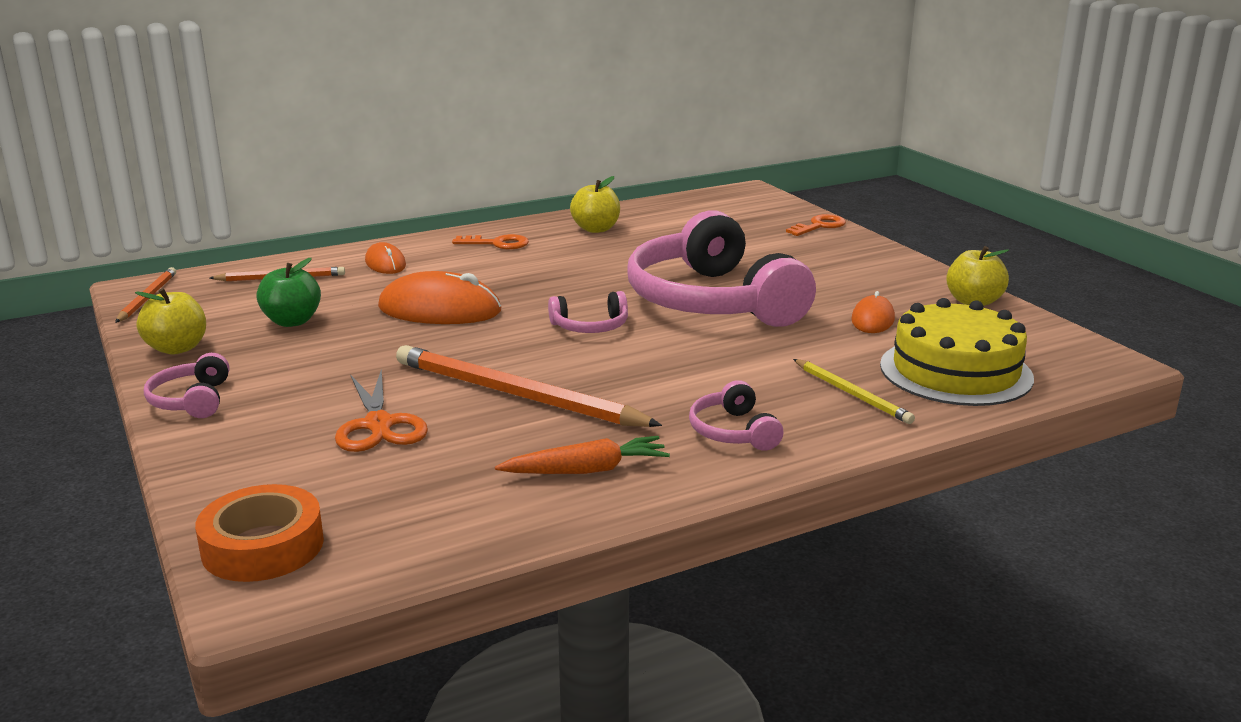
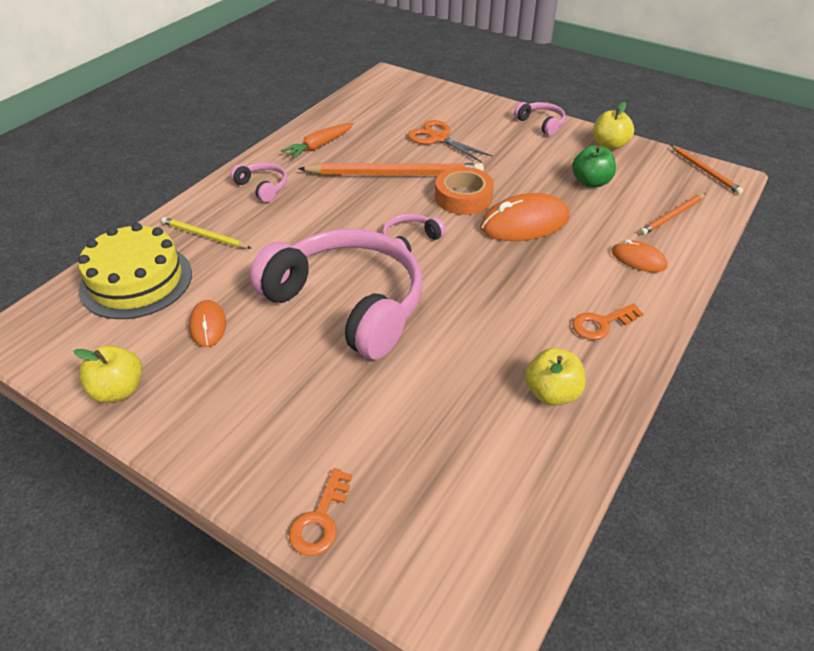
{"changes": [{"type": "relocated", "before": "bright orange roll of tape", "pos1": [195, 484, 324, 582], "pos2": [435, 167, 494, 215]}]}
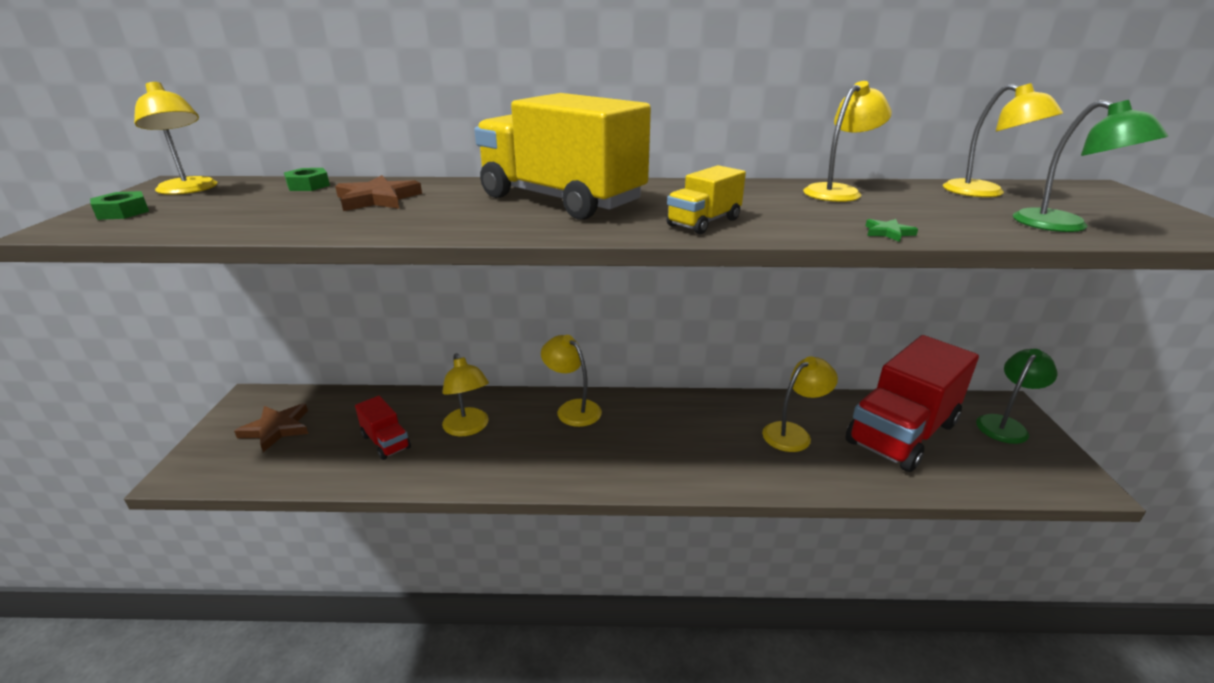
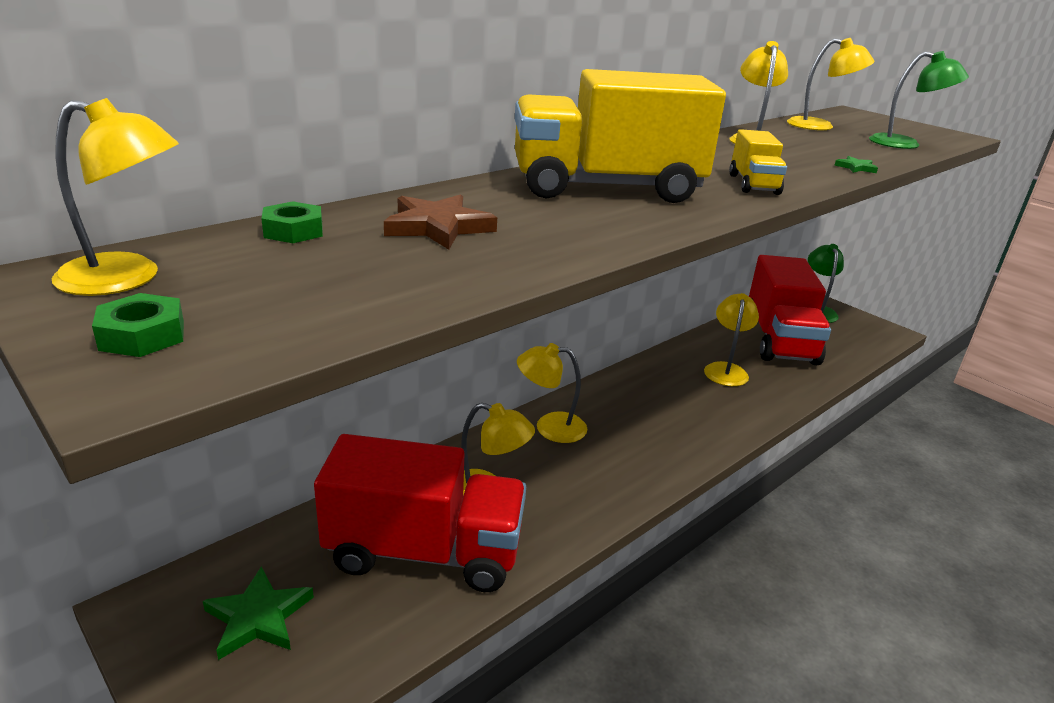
{"changes": [{"type": "colour", "before": "dark brown star", "after": "emerald star", "pos1": [234, 404, 308, 452], "pos2": [203, 566, 314, 660]}, {"type": "size", "before": "crimson lorry", "pos1": [355, 396, 411, 460], "pos2": [314, 434, 526, 592], "scale": 2.23}]}
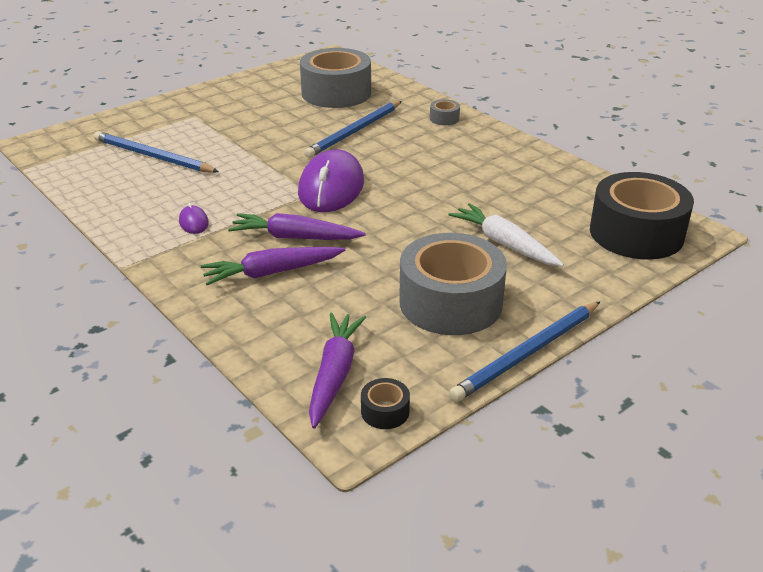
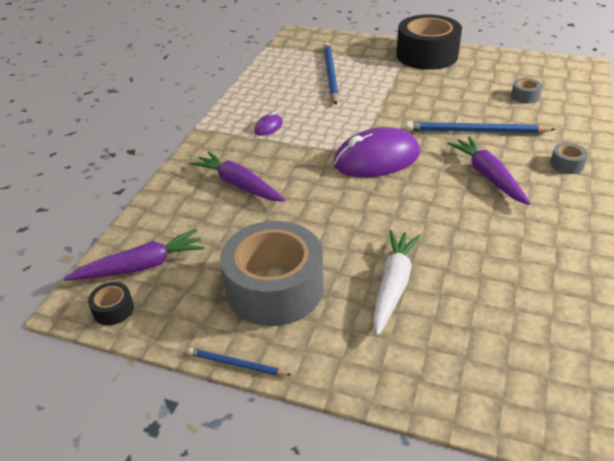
{"changes": [{"type": "relocated", "before": "purple toy carrot", "pos1": [228, 213, 366, 240], "pos2": [447, 136, 530, 205]}, {"type": "size", "before": "grey roll of tape", "pos1": [300, 48, 371, 108], "pos2": [511, 78, 542, 103], "scale": 0.4}, {"type": "size", "before": "royal blue lead pencil", "pos1": [449, 301, 600, 402], "pos2": [188, 348, 291, 376], "scale": 0.5}, {"type": "relocated", "before": "ebony roll of tape", "pos1": [590, 172, 694, 259], "pos2": [397, 15, 462, 70]}]}
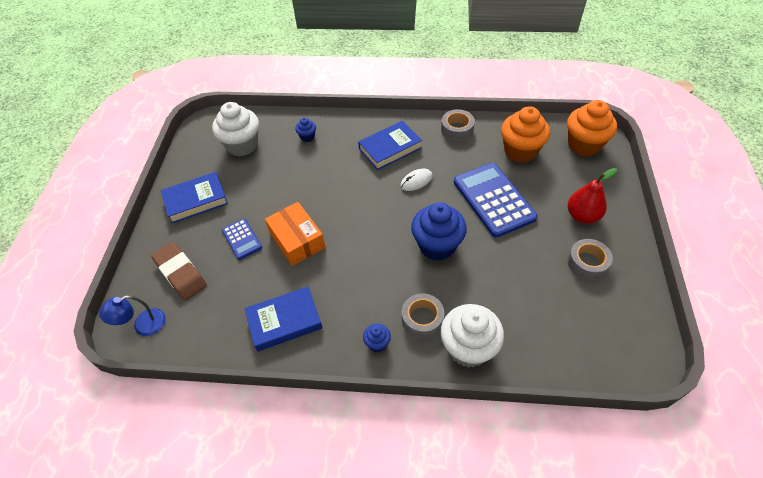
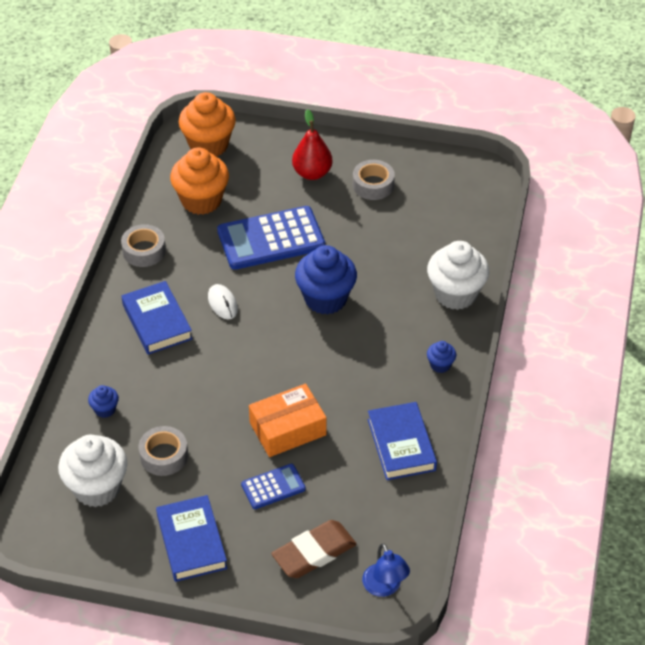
{"changes": [{"type": "relocated", "before": "grey roll of tape", "pos1": [402, 294, 444, 339], "pos2": [139, 426, 188, 476]}]}
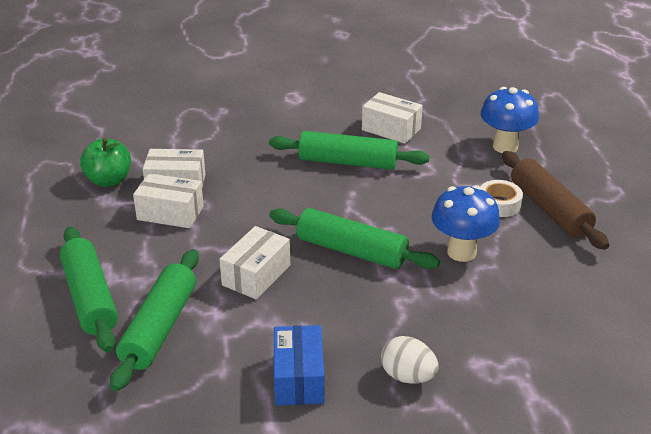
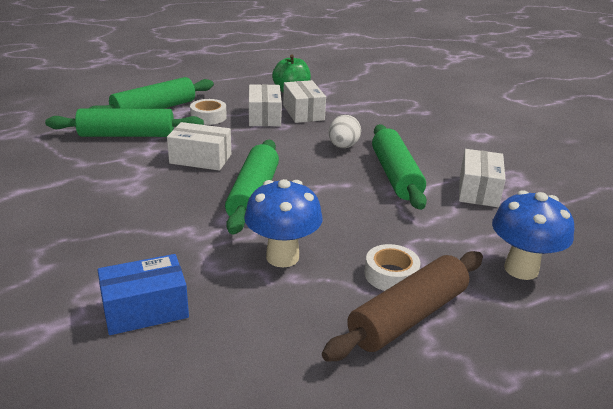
{"changes": [{"type": "relocated", "before": "royal blue package", "pos1": [274, 325, 324, 405], "pos2": [98, 254, 189, 335]}, {"type": "relocated", "before": "white toy egg", "pos1": [381, 336, 439, 384], "pos2": [328, 115, 361, 148]}, {"type": "appeared", "after": "white roll of tape", "pos2": [190, 99, 227, 125]}]}
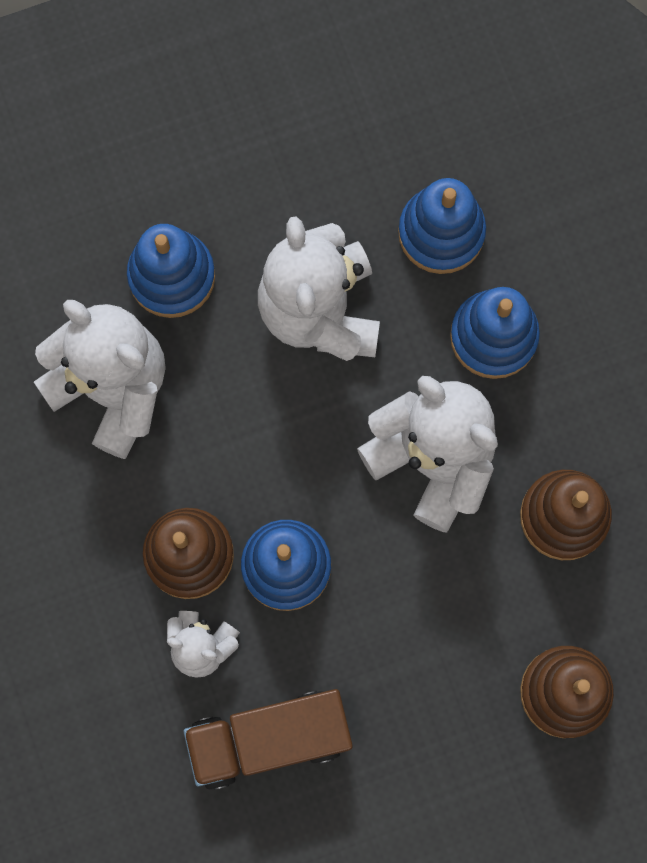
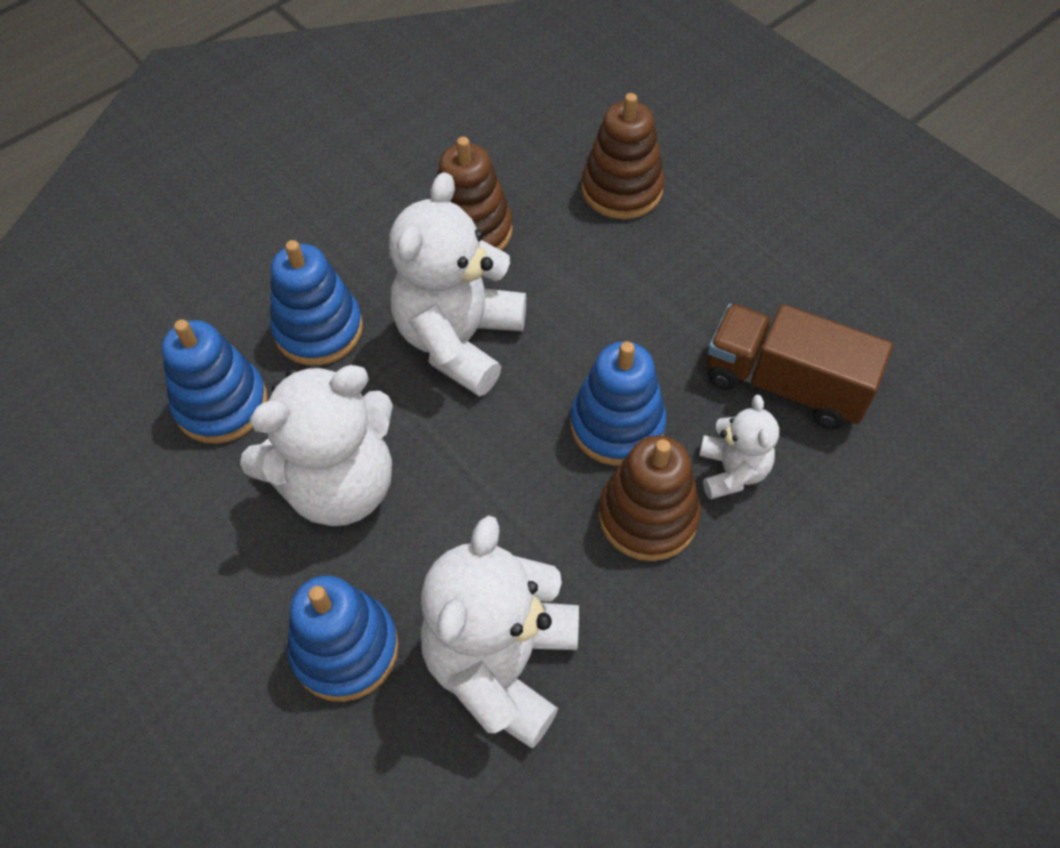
{"changes": [{"type": "spun", "before": "dark brown lorry", "pos1": [183, 689, 353, 790], "pos2": [707, 304, 893, 429], "turn": 150}]}
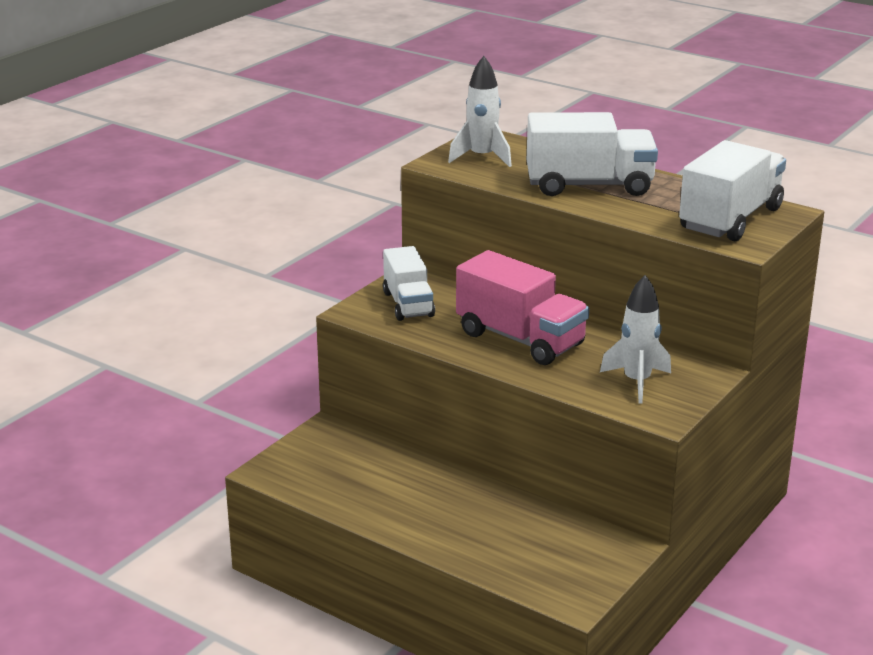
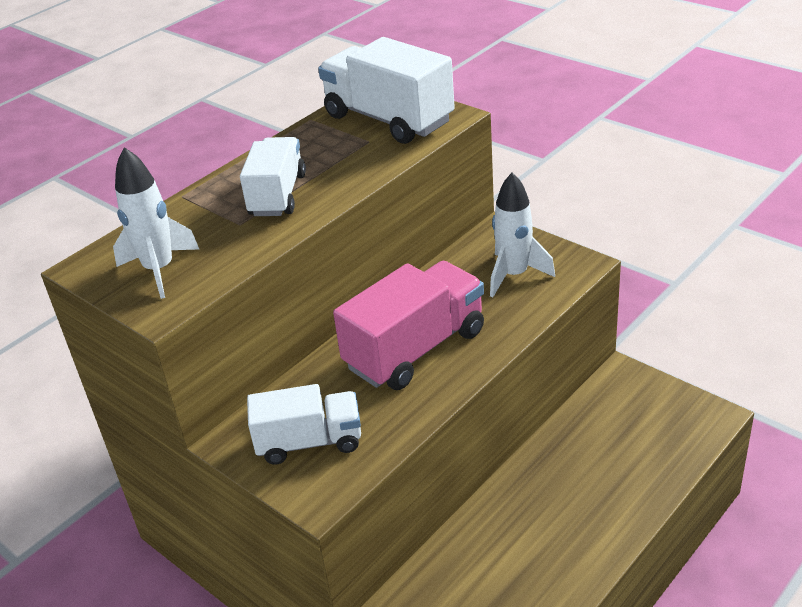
{"changes": [{"type": "size", "before": "white lorry", "pos1": [527, 112, 658, 196], "pos2": [240, 137, 306, 216], "scale": 0.66}]}
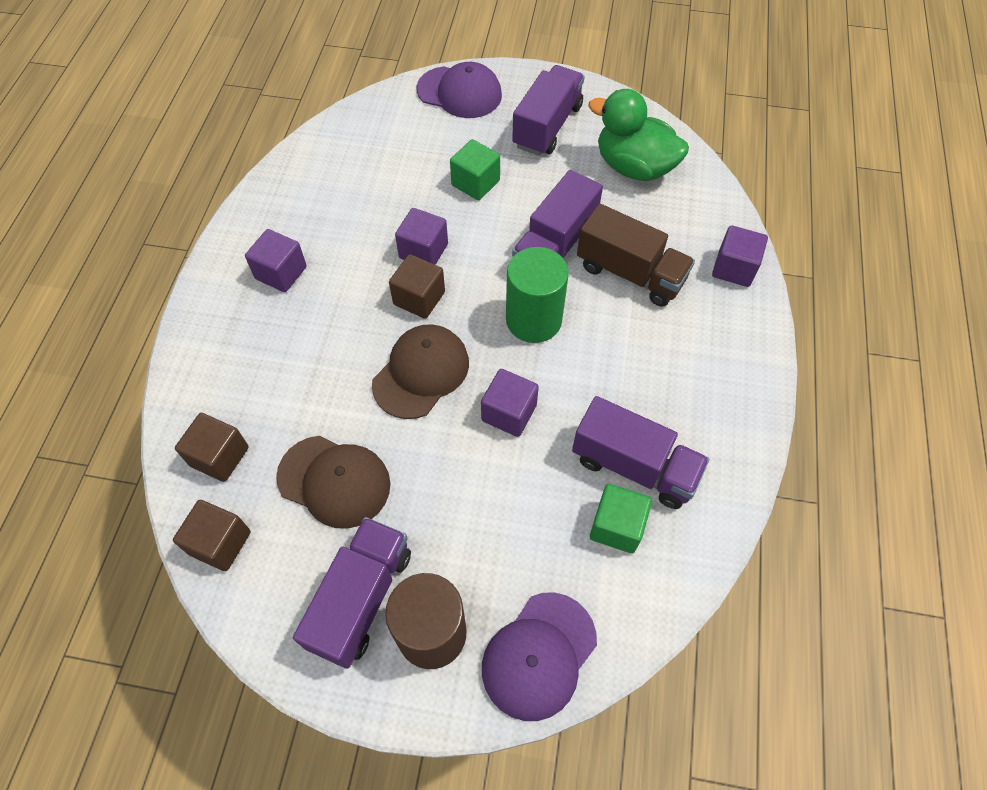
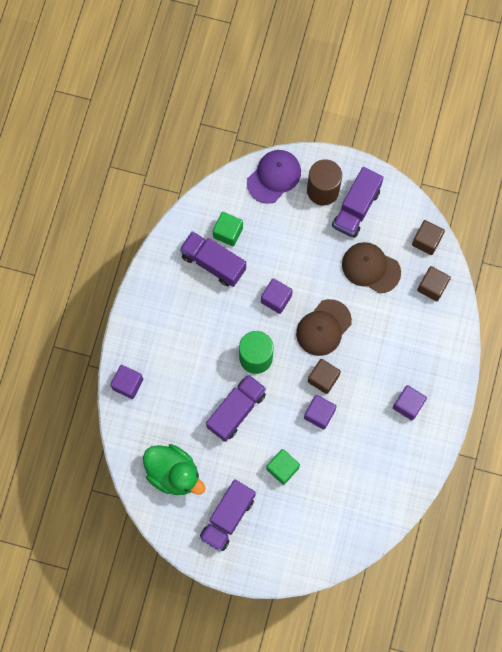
{"changes": [{"type": "missing", "before": "purple baseball cap", "pos1": [417, 62, 502, 118]}, {"type": "missing", "before": "dark brown lorry", "pos1": [577, 204, 695, 306]}]}
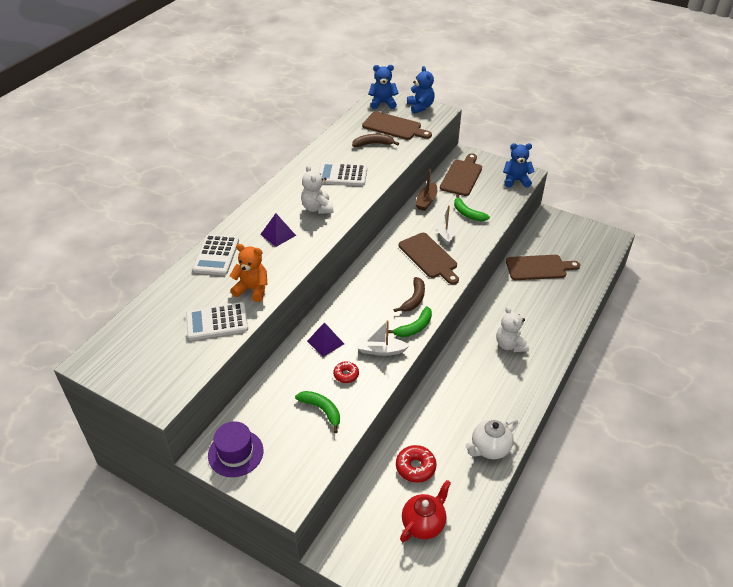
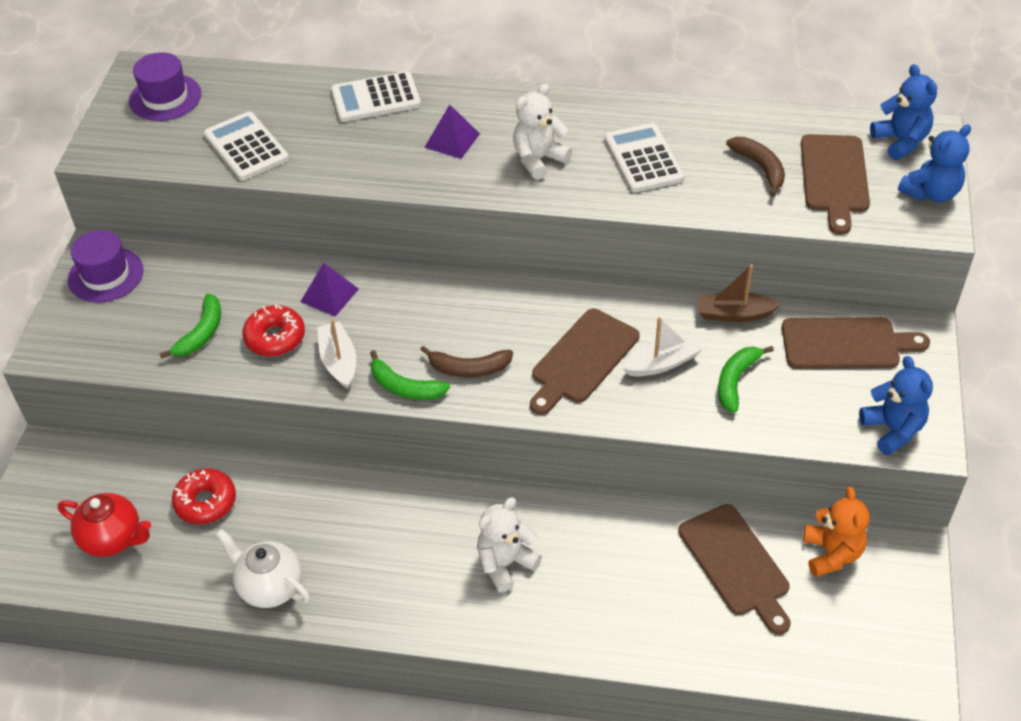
{"changes": [{"type": "relocated", "before": "bright orange teddy", "pos1": [230, 244, 268, 302], "pos2": [803, 487, 870, 577]}, {"type": "size", "before": "crimson glazed donut", "pos1": [333, 361, 359, 383], "pos2": [242, 304, 305, 356], "scale": 1.55}, {"type": "appeared", "after": "purple tall hat", "pos2": [129, 52, 201, 121]}]}
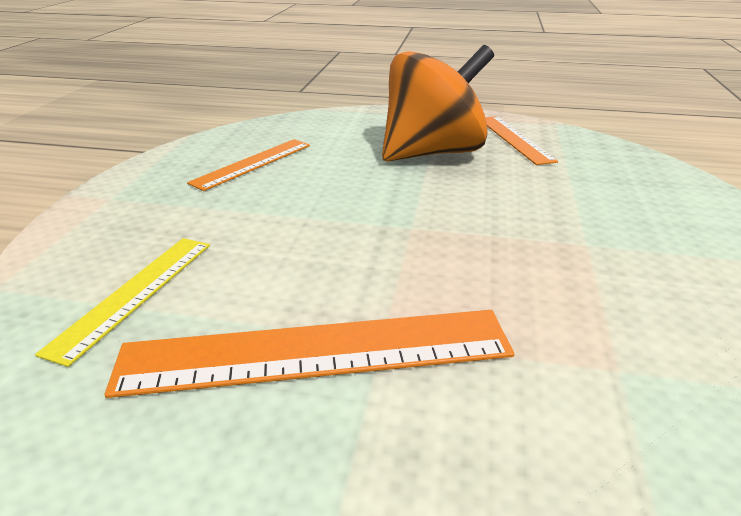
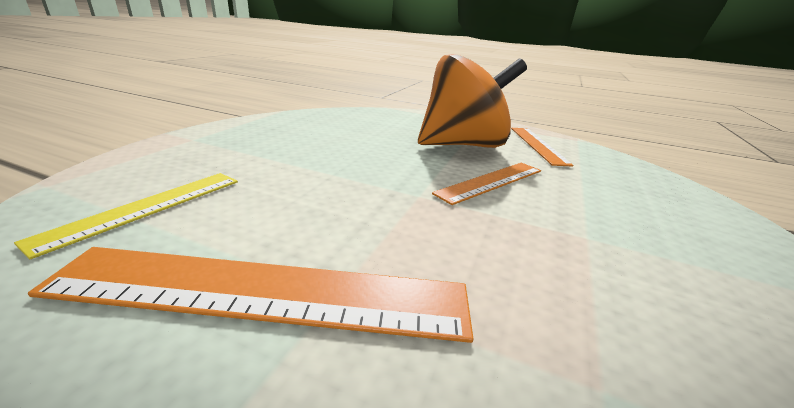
{"changes": [{"type": "relocated", "before": "bright orange straightedge", "pos1": [187, 139, 310, 191], "pos2": [432, 163, 541, 205]}]}
